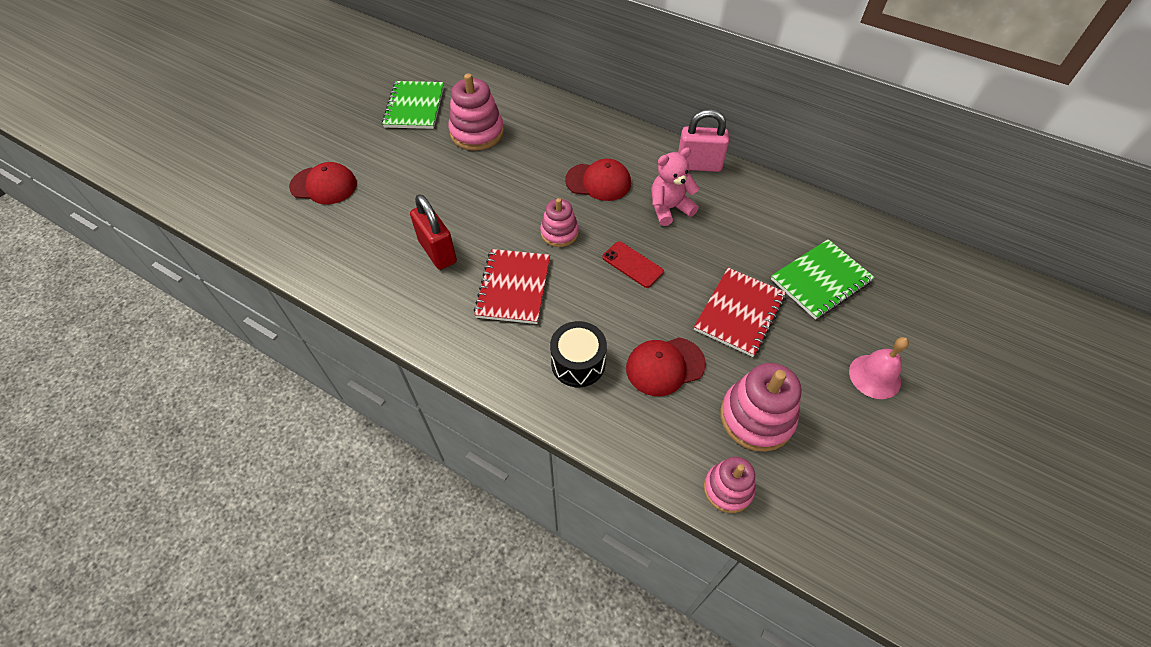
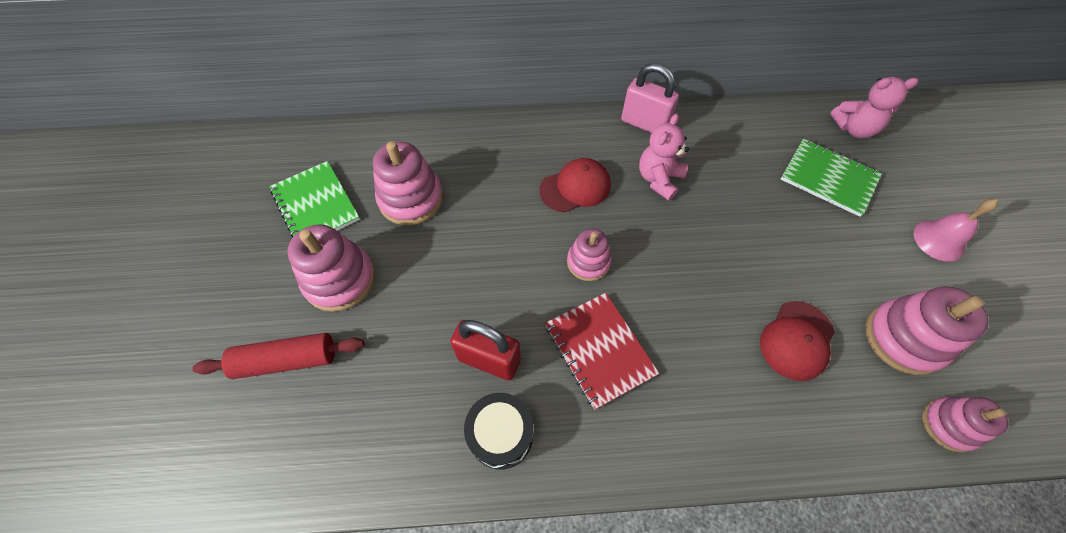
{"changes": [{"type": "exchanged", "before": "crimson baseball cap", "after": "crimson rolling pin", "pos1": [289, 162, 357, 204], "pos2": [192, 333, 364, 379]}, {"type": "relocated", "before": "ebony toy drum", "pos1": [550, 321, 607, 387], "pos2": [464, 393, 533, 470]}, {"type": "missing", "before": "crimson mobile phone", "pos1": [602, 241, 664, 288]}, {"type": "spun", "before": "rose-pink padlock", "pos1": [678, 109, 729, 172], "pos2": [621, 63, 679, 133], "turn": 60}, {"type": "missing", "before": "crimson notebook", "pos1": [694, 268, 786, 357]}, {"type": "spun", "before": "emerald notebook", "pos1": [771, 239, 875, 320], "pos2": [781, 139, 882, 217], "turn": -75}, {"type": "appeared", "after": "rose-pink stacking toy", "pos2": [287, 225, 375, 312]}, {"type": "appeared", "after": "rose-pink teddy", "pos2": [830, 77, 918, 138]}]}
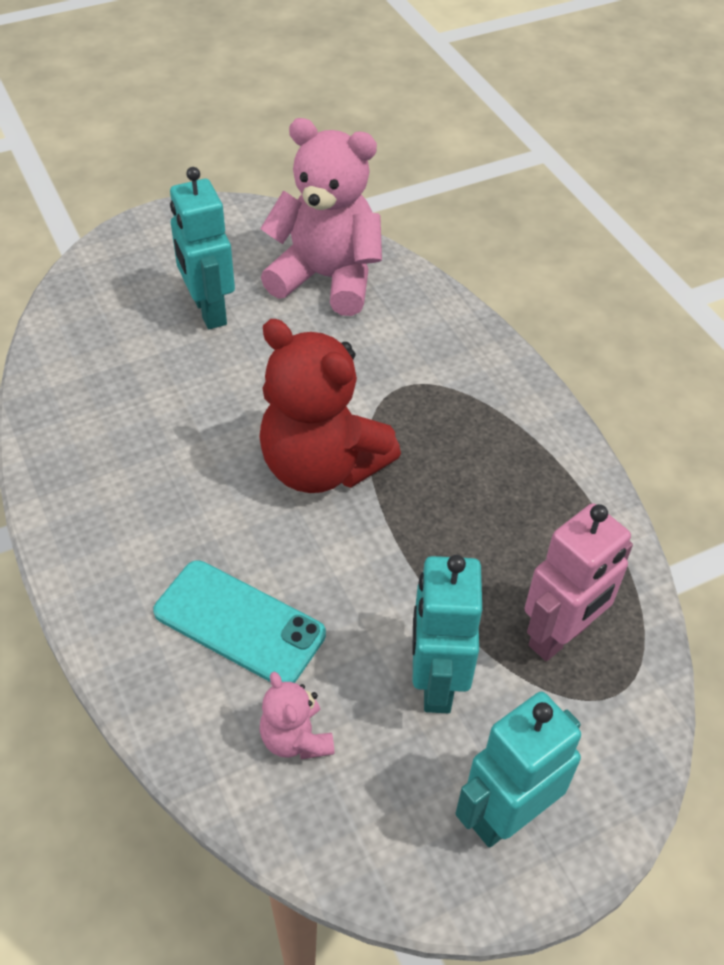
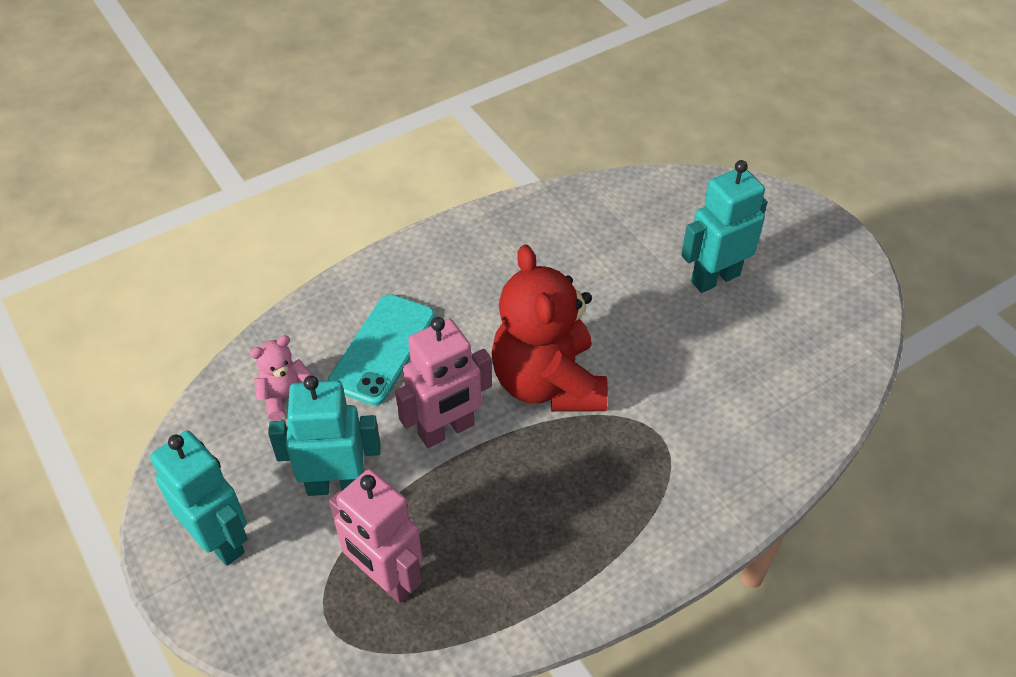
{"changes": [{"type": "spun", "before": "crimson teddy", "pos1": [259, 319, 401, 493], "pos2": [491, 245, 608, 412], "turn": -45}, {"type": "missing", "before": "rose-pink teddy", "pos1": [260, 118, 382, 316]}, {"type": "appeared", "after": "rose-pink robot figure", "pos2": [395, 317, 492, 448]}]}
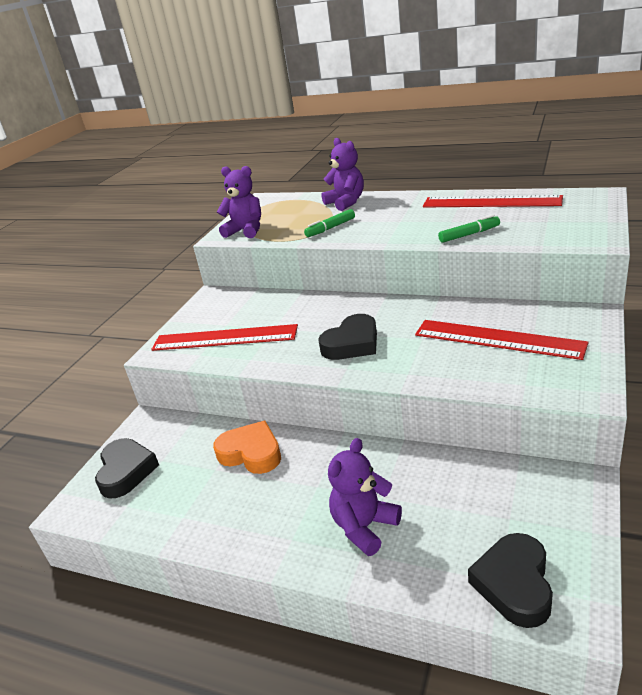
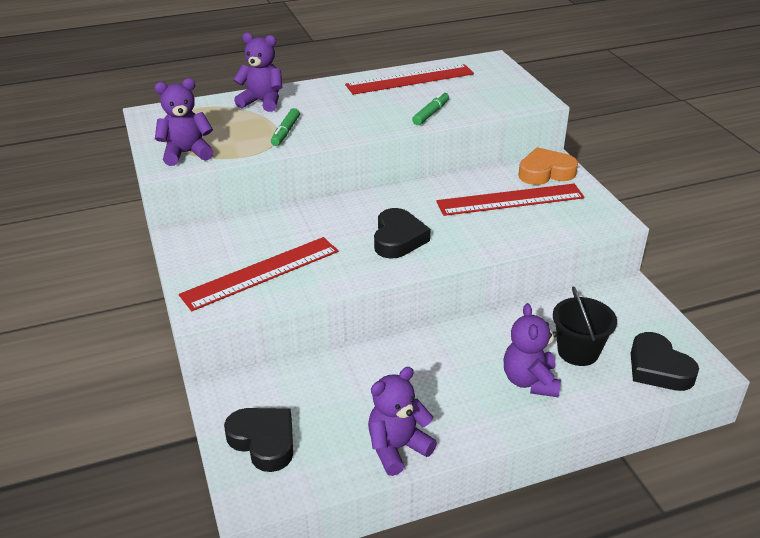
{"changes": [{"type": "relocated", "before": "bright orange heart shape", "pos1": [213, 421, 281, 474], "pos2": [518, 147, 578, 185]}, {"type": "appeared", "after": "purple teddy", "pos2": [368, 367, 437, 476]}, {"type": "appeared", "after": "ebony sand bucket", "pos2": [553, 286, 617, 366]}]}
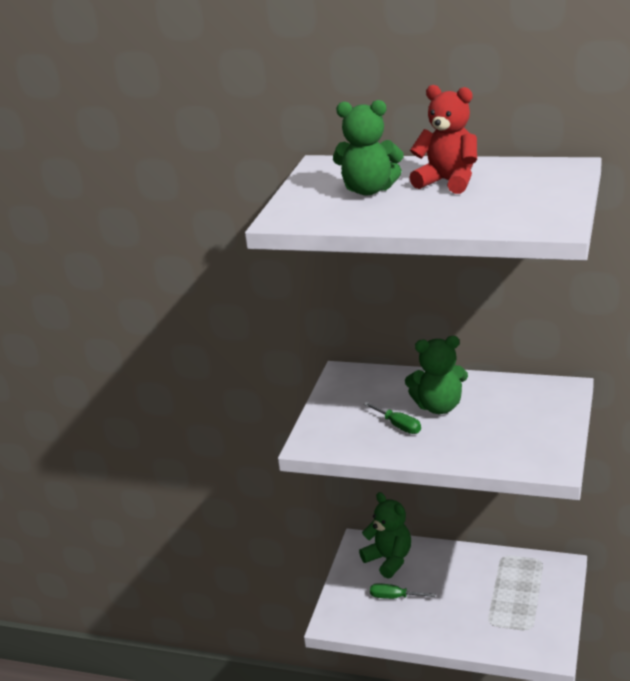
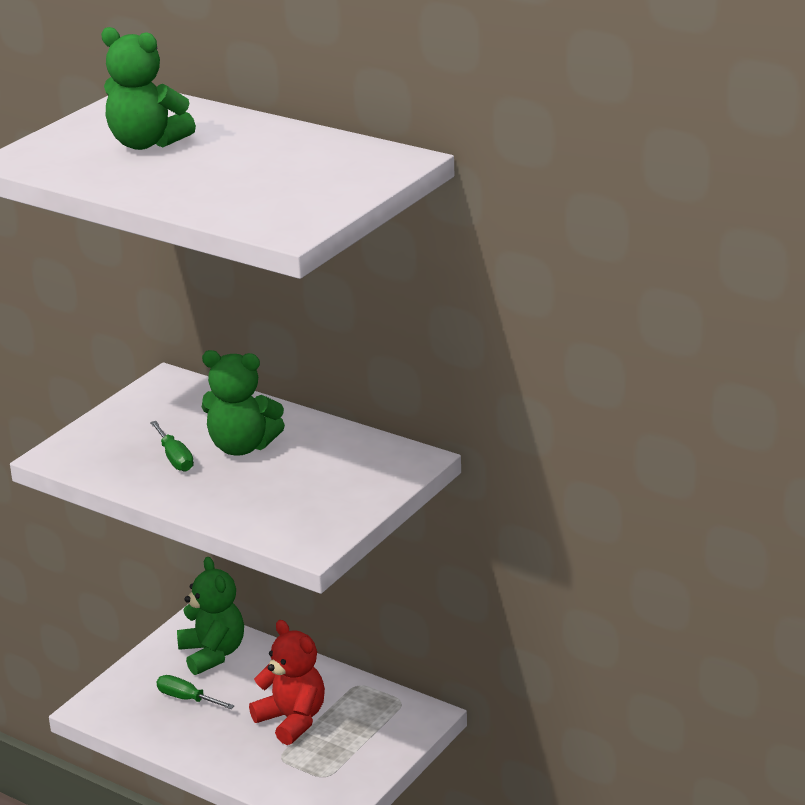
{"changes": [{"type": "relocated", "before": "crimson teddy", "pos1": [409, 85, 477, 194], "pos2": [249, 620, 325, 745]}]}
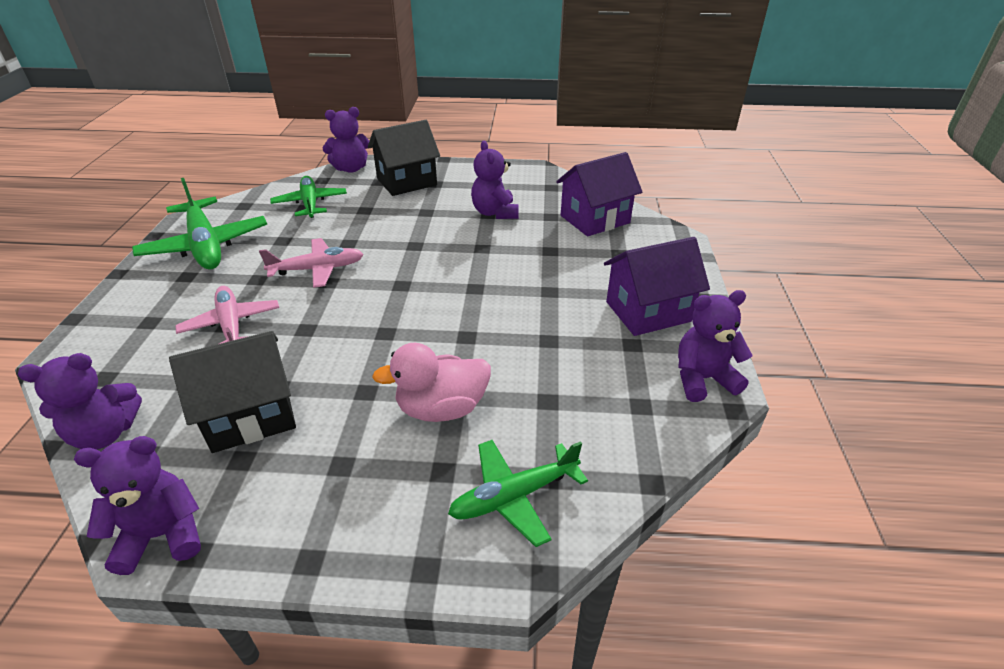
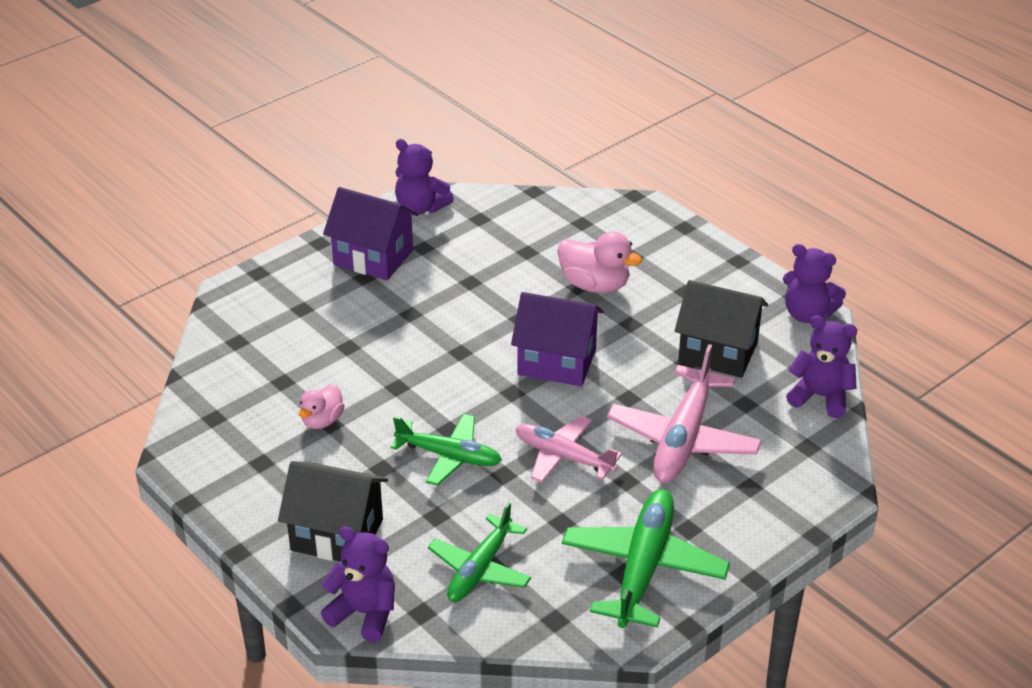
{"changes": [{"type": "size", "before": "rose-pink toy plane", "pos1": [175, 286, 279, 344], "pos2": [607, 344, 762, 483], "scale": 1.51}, {"type": "relocated", "before": "emerald toy plane", "pos1": [448, 440, 588, 547], "pos2": [391, 414, 502, 486]}, {"type": "exchanged", "before": "purple teddy", "after": "rose-pink duck", "pos1": [471, 141, 519, 219], "pos2": [299, 384, 345, 429]}, {"type": "relocated", "before": "purple toy house", "pos1": [556, 152, 642, 236], "pos2": [511, 292, 604, 386]}]}
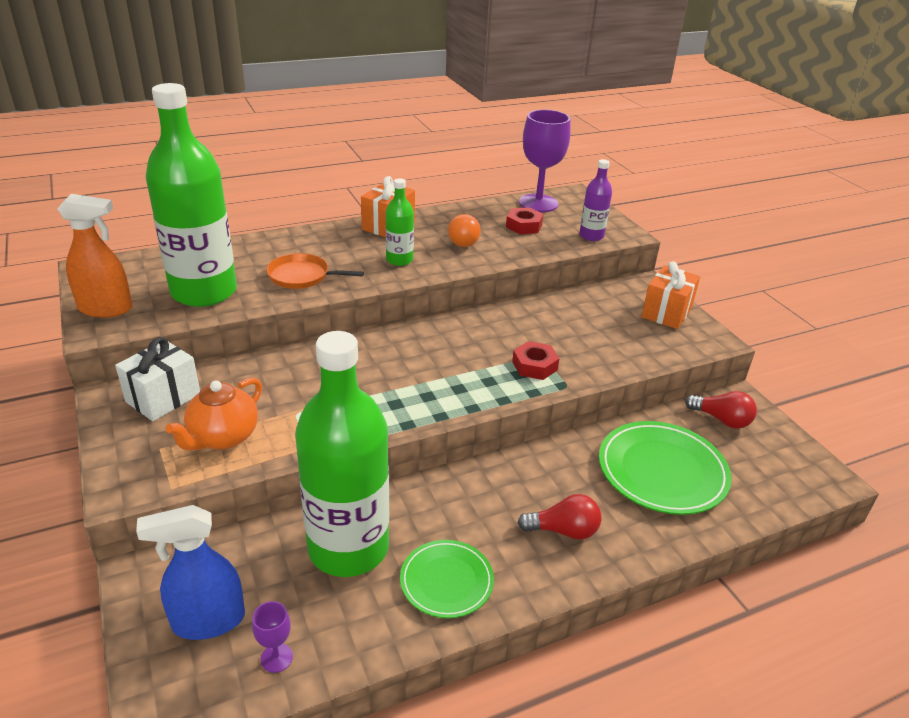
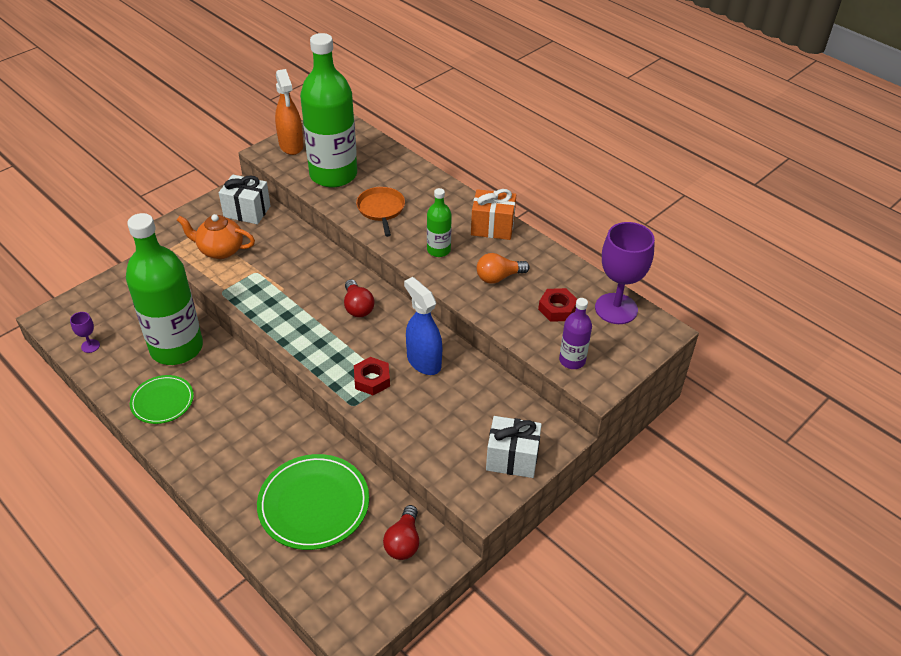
{"changes": [{"type": "relocated", "before": "royal blue spray cleaner", "pos1": [136, 505, 245, 640], "pos2": [404, 277, 442, 375]}, {"type": "relocated", "before": "crimson lightbulb", "pos1": [518, 494, 601, 540], "pos2": [344, 279, 374, 317]}, {"type": "colour", "before": "bright orange present", "after": "white present", "pos1": [641, 261, 700, 329], "pos2": [486, 416, 542, 478]}]}
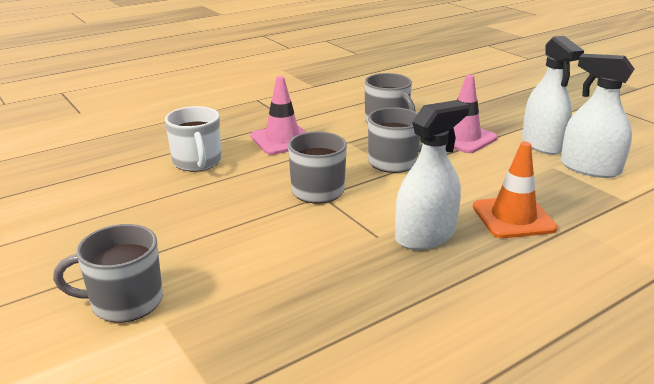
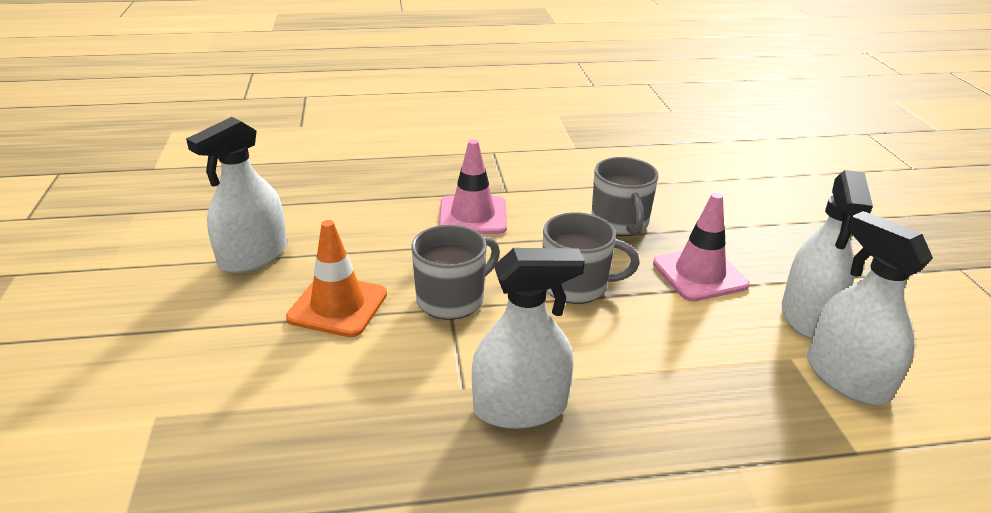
{"changes": [{"type": "missing", "before": "grey mug", "pos1": [53, 224, 163, 323]}, {"type": "missing", "before": "white mug", "pos1": [165, 106, 221, 172]}, {"type": "relocated", "before": "bright orange safety cone", "pos1": [473, 142, 558, 238], "pos2": [286, 220, 387, 337]}, {"type": "appeared", "after": "white spray cleaner", "pos2": [186, 117, 287, 273]}]}
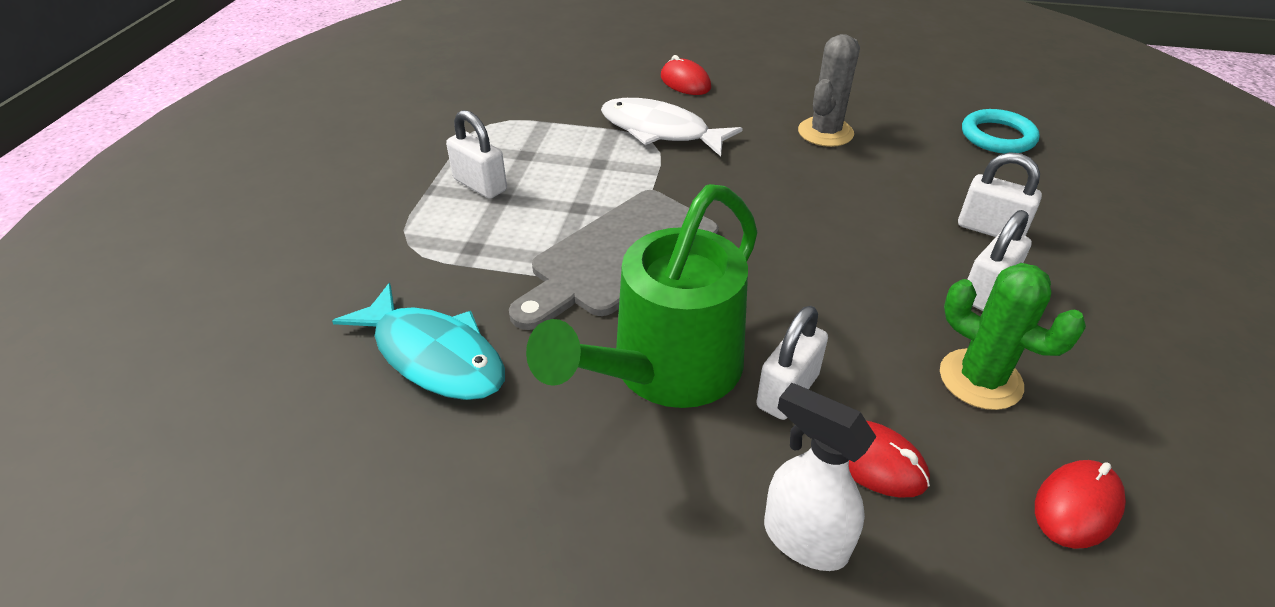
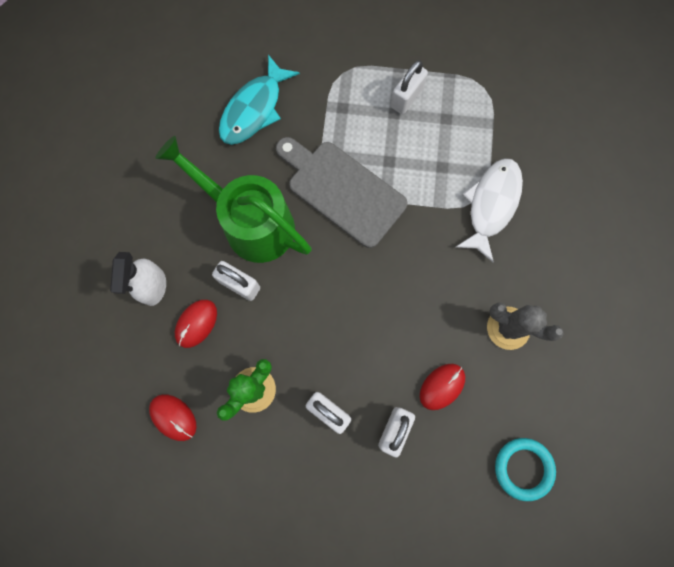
{"changes": [{"type": "relocated", "before": "crimson mouse", "pos1": [661, 55, 711, 95], "pos2": [420, 364, 465, 410]}, {"type": "spun", "before": "white spray cleaner", "pos1": [764, 383, 876, 571], "pos2": [110, 252, 166, 306], "turn": 150}]}
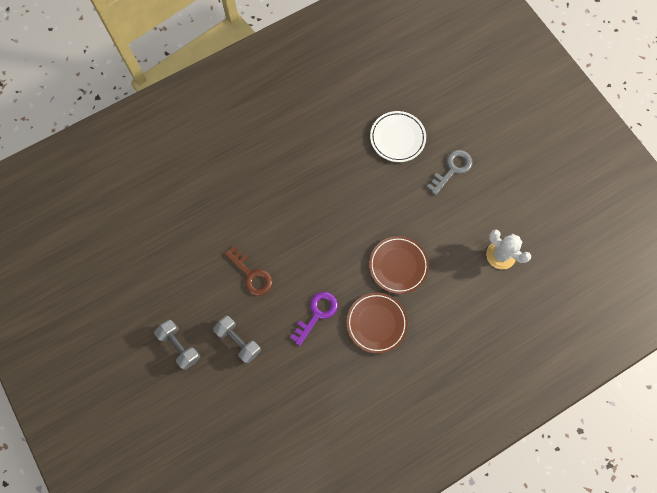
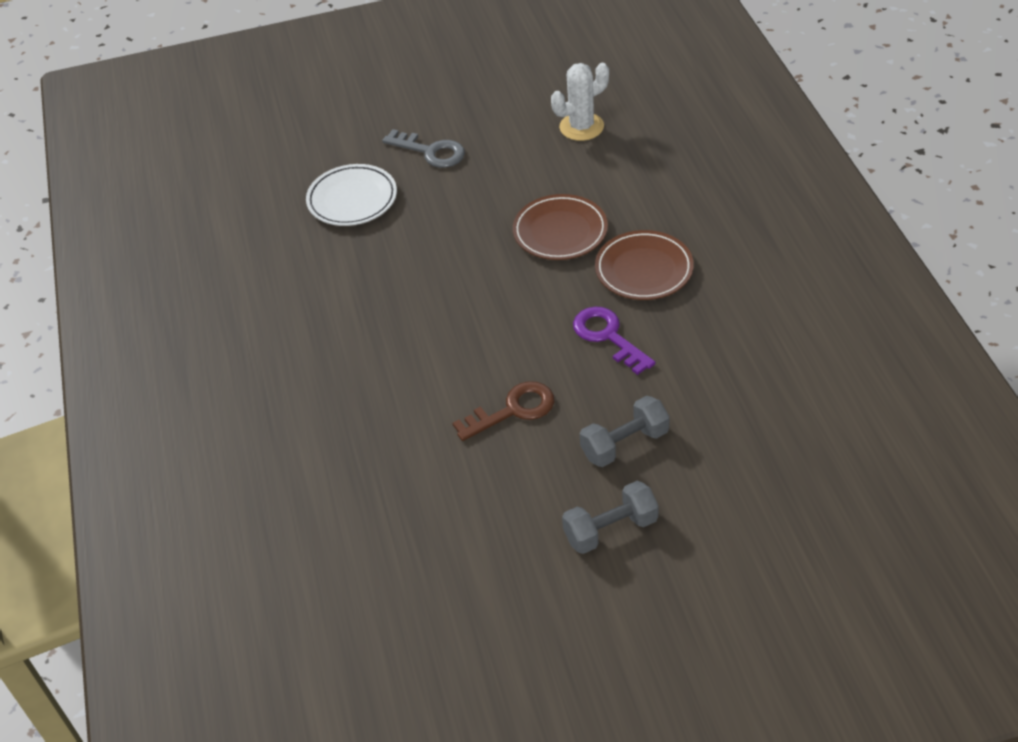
{"changes": [{"type": "spun", "before": "grey key", "pos1": [427, 150, 473, 195], "pos2": [382, 129, 465, 168], "turn": 150}]}
